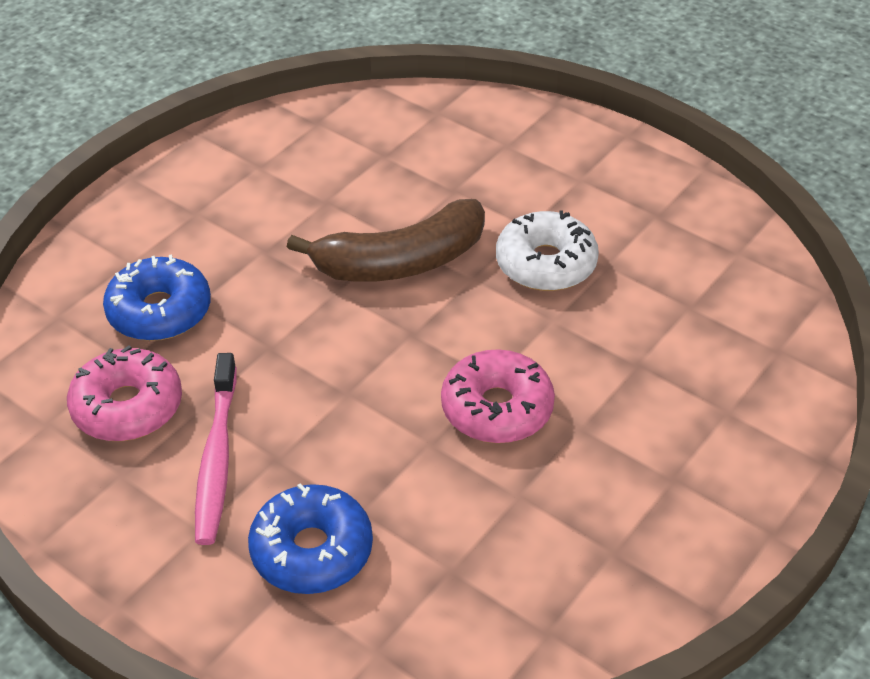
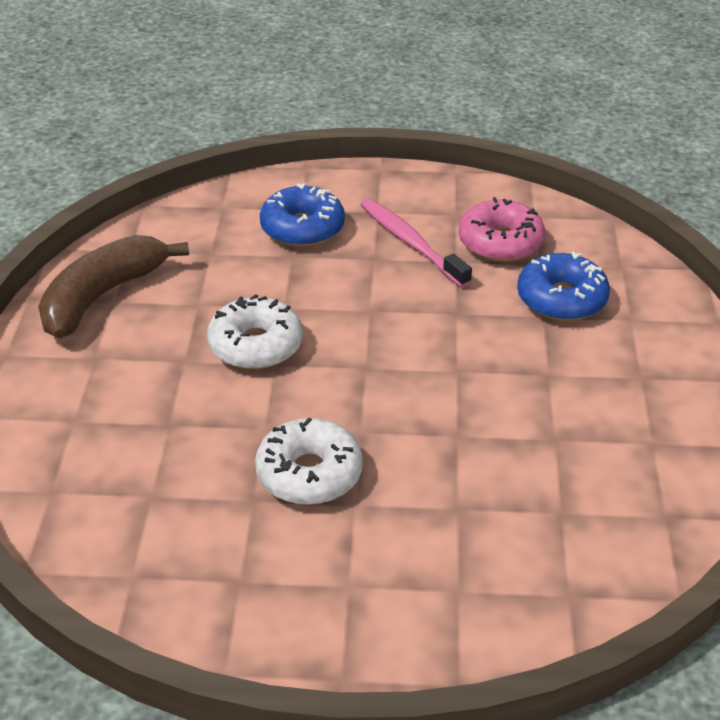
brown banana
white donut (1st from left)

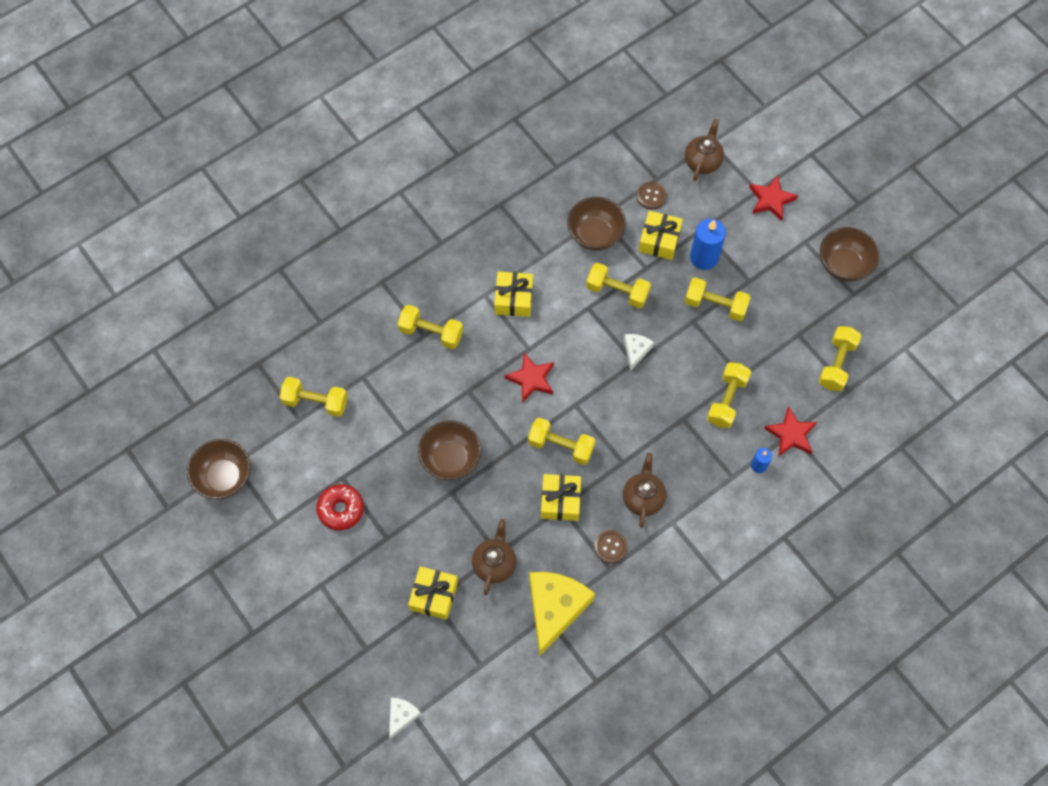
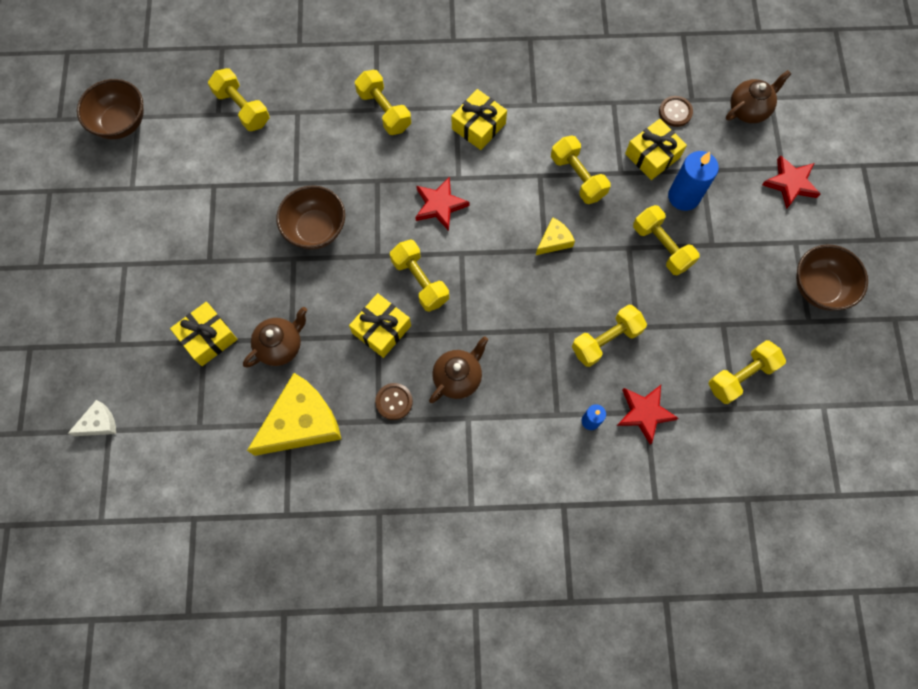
brown bowl (3rd from left in the first image)
yellow cheese (2nd from left)
red donut

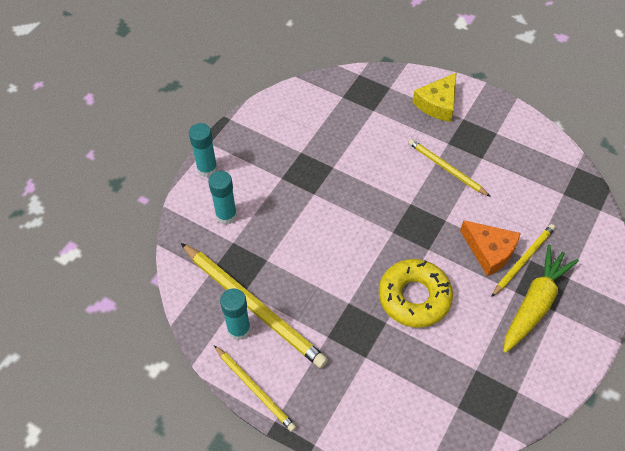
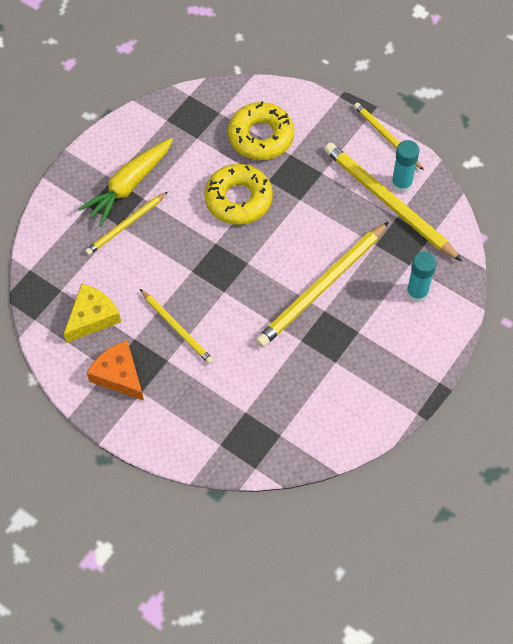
yellow cheese
turquoise glue stick (1st from left in the first image)
orange cheese
yellow donut (2nd from left)
yellow pencil (3rd from left)

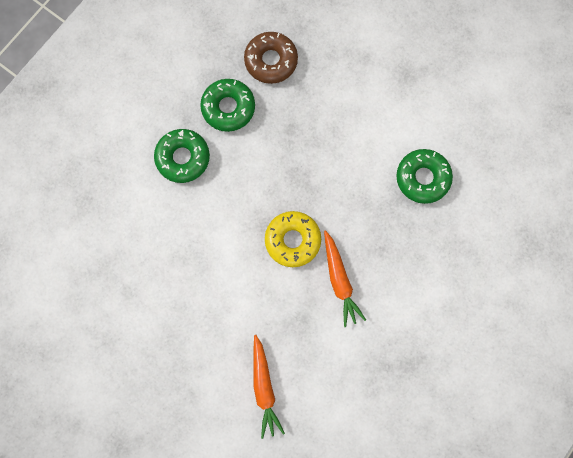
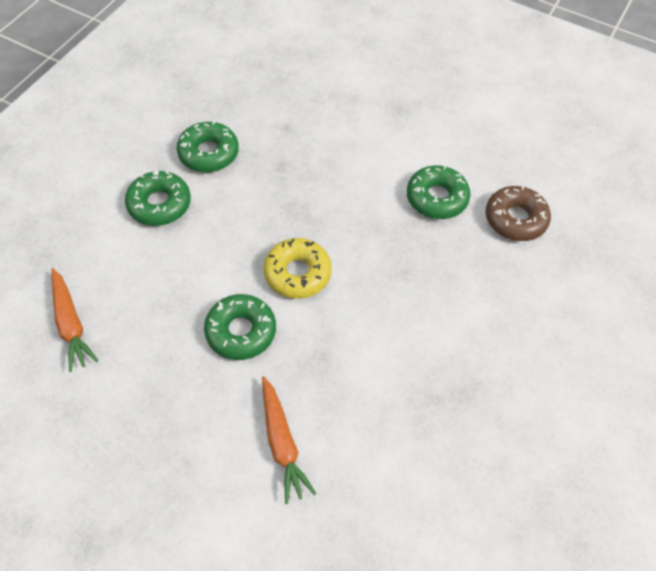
brown donut
orange carrot (1st from left)
green donut (3rd from left)

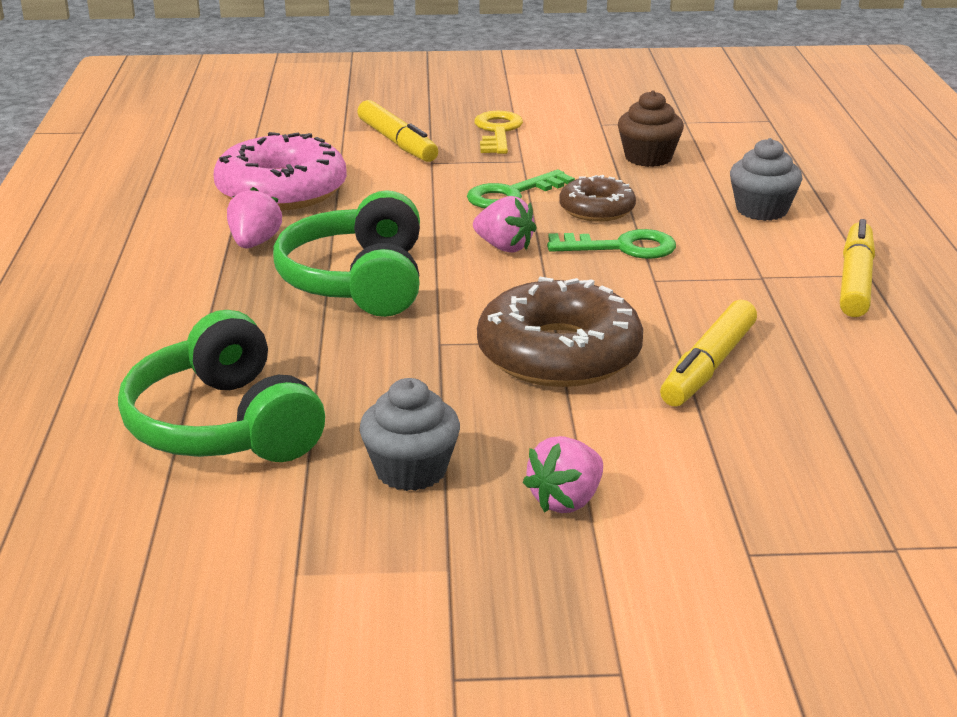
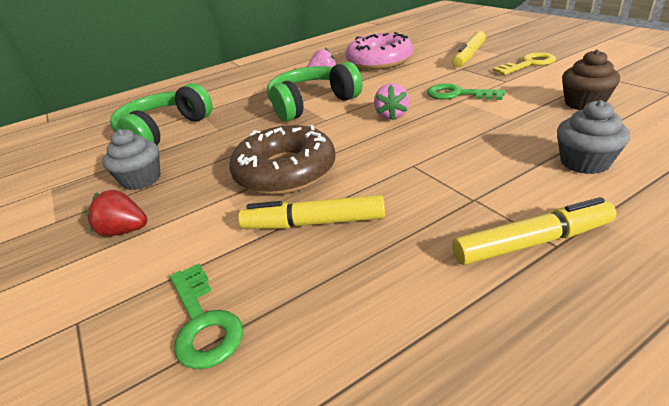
brown donut (2nd from left in the first image)
green key (1st from left)
red strawberry

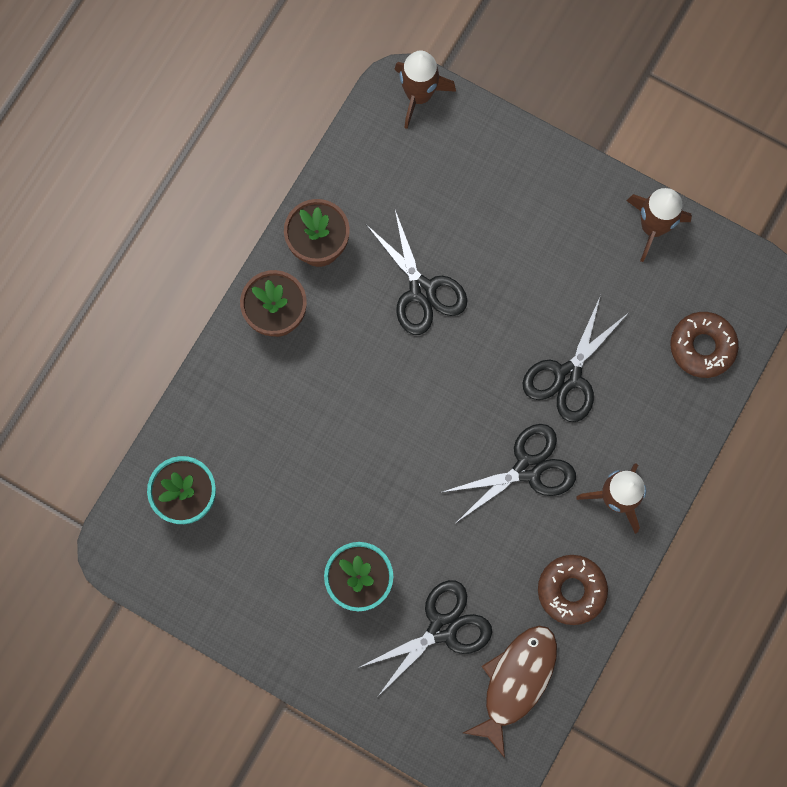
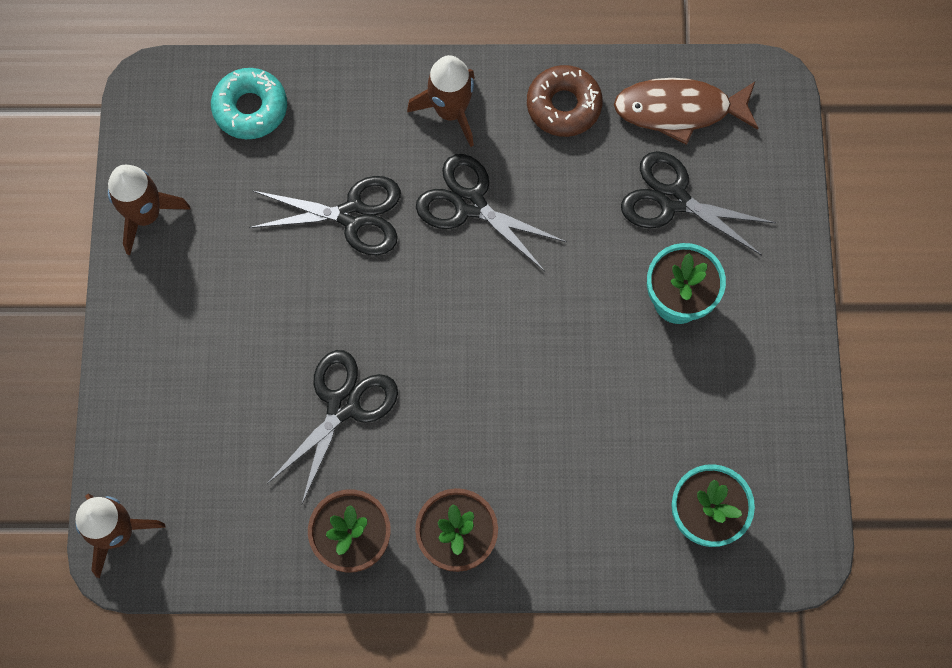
turquoise donut

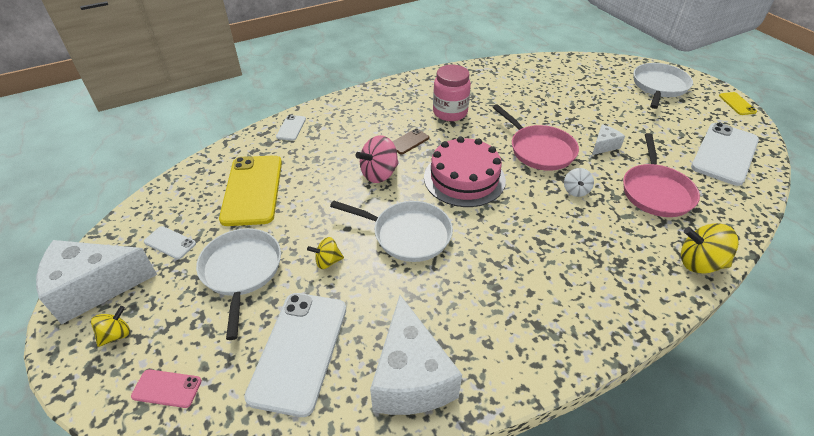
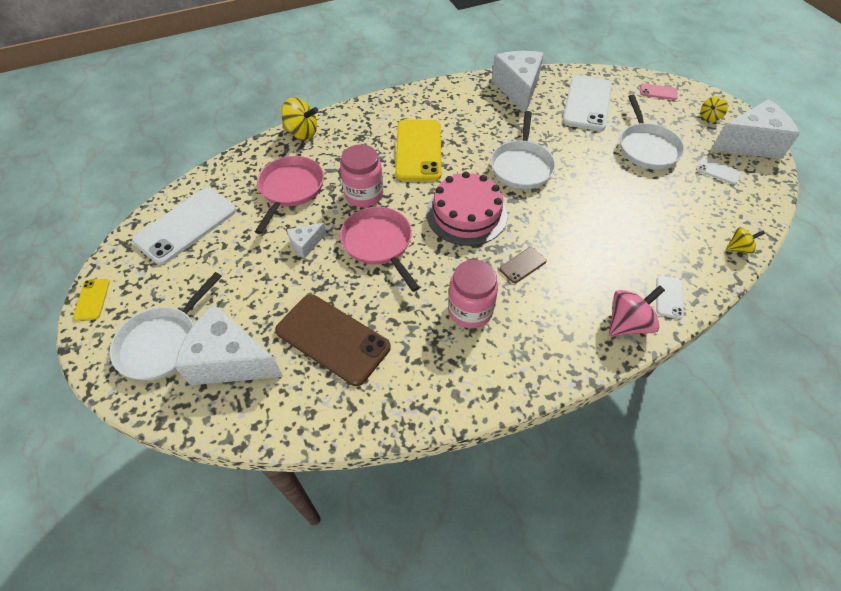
pink spinning top
yellow phone (2nd from left)
pink jar (1st from left)
white pan (2nd from left)
yellow spinning top (3rd from left)
brown phone (1st from left)
white cheese (1st from left)

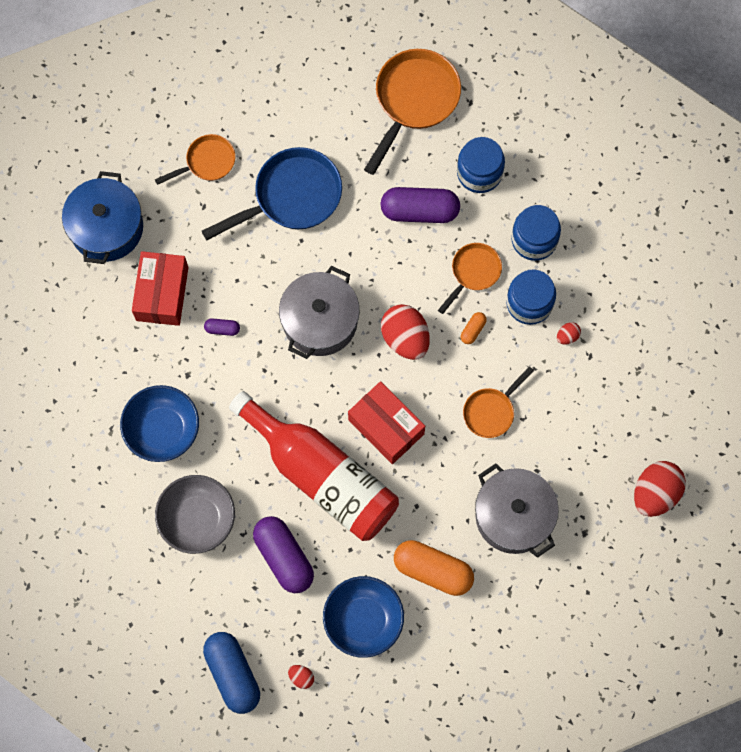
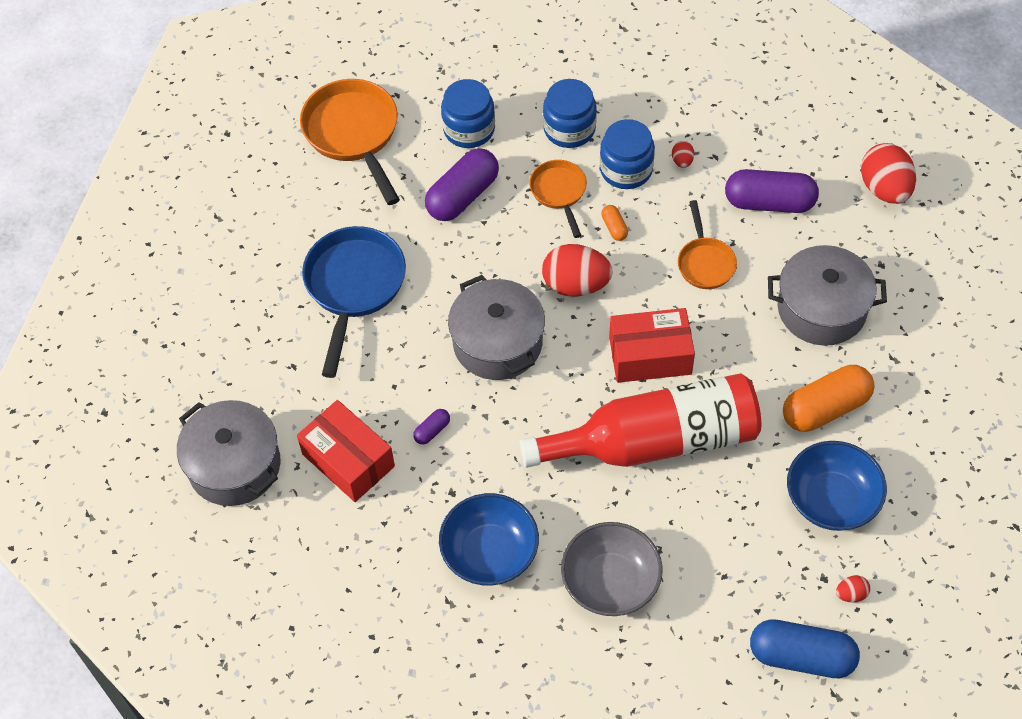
orange pan (1st from left in the first image)
grey pot (1st from left)
purple capsule (3rd from left)

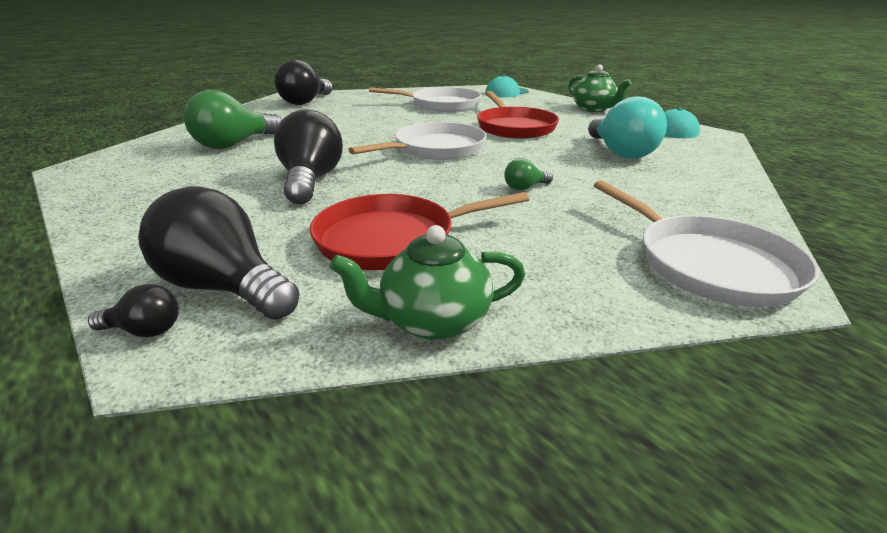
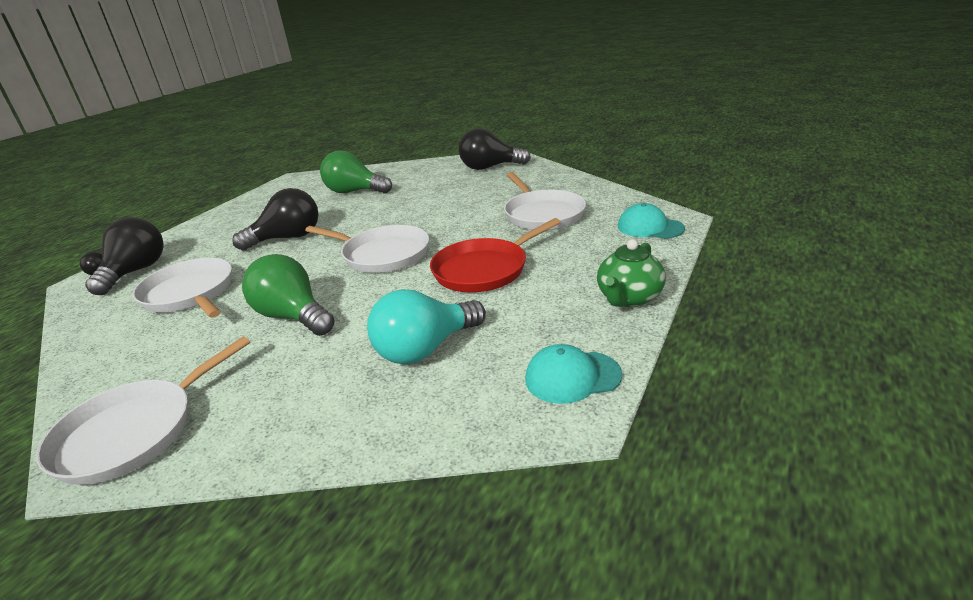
green light bulb (1st from left)
white pan (2nd from left)
green teapot (1st from left in the first image)

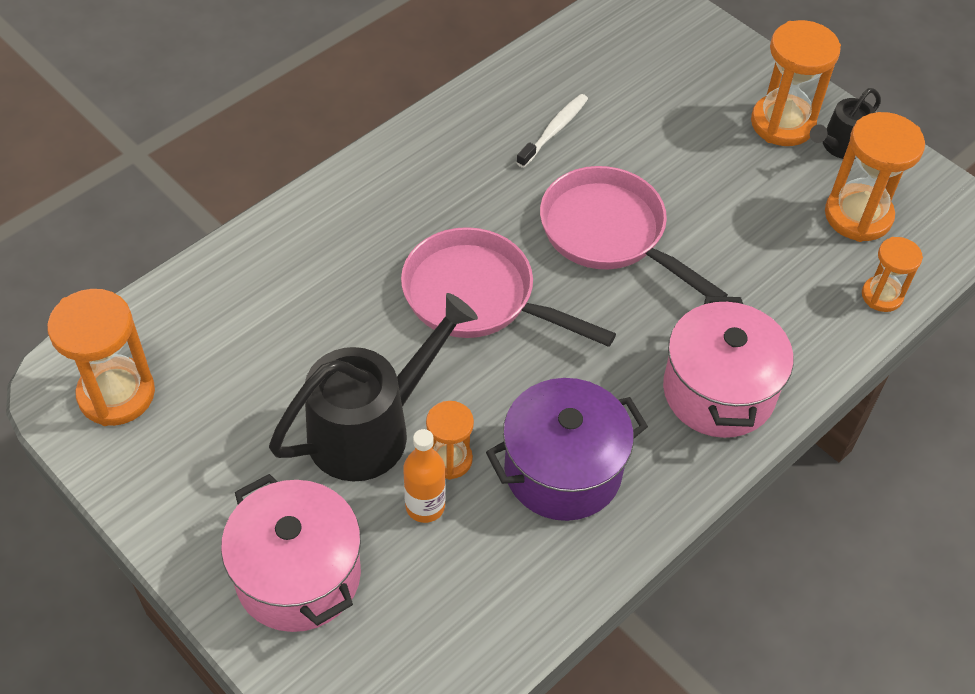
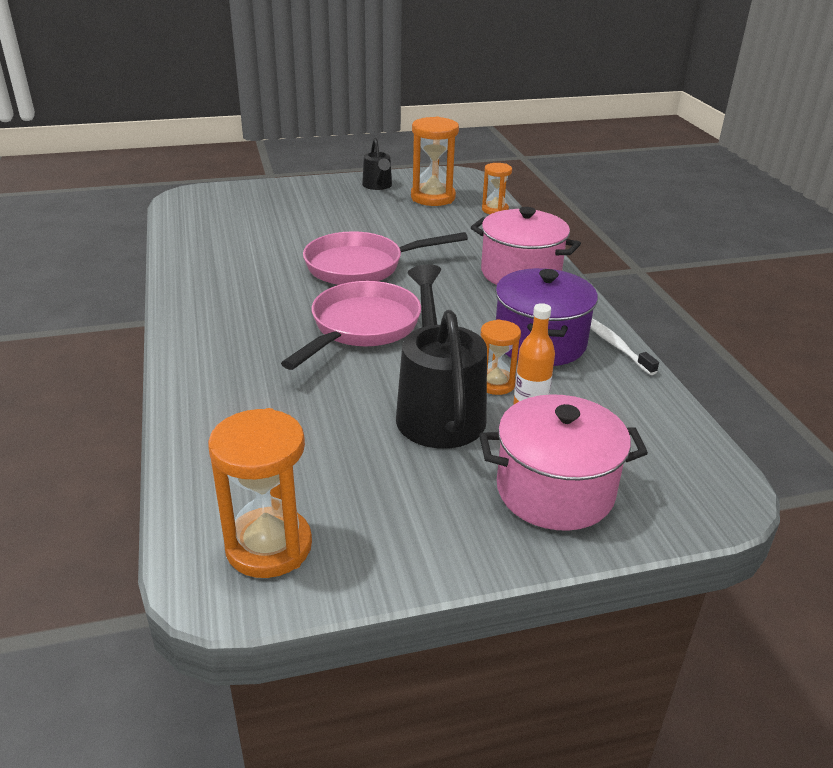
orange hourglass (3rd from left in the first image)
white toothbrush
pink pan (1st from left)

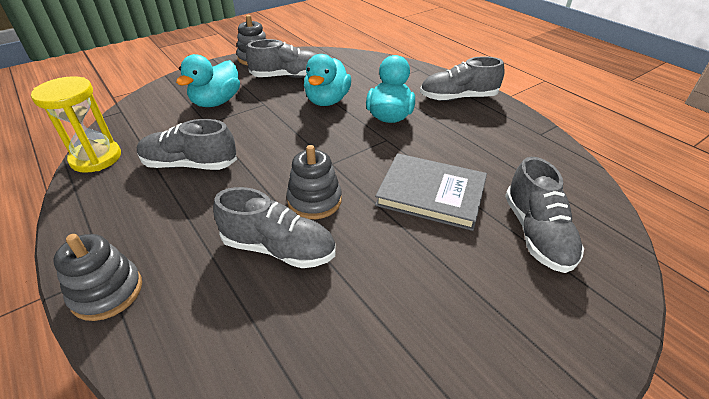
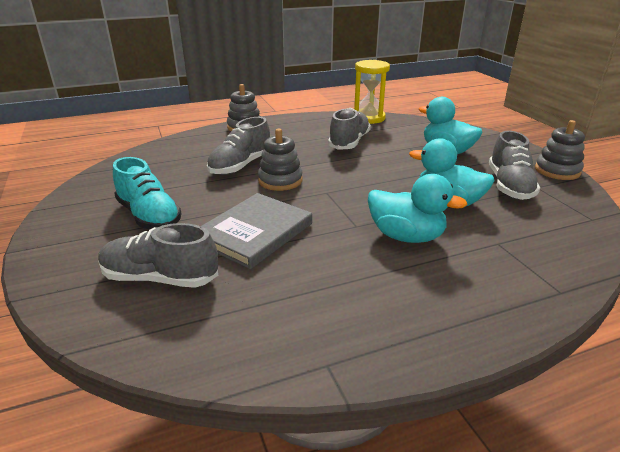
grey shoe (4th from left in the first image)
turquoise shoe

